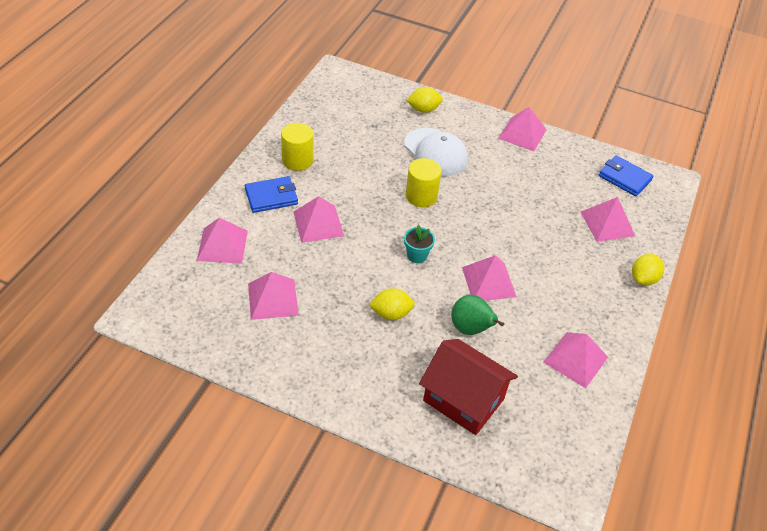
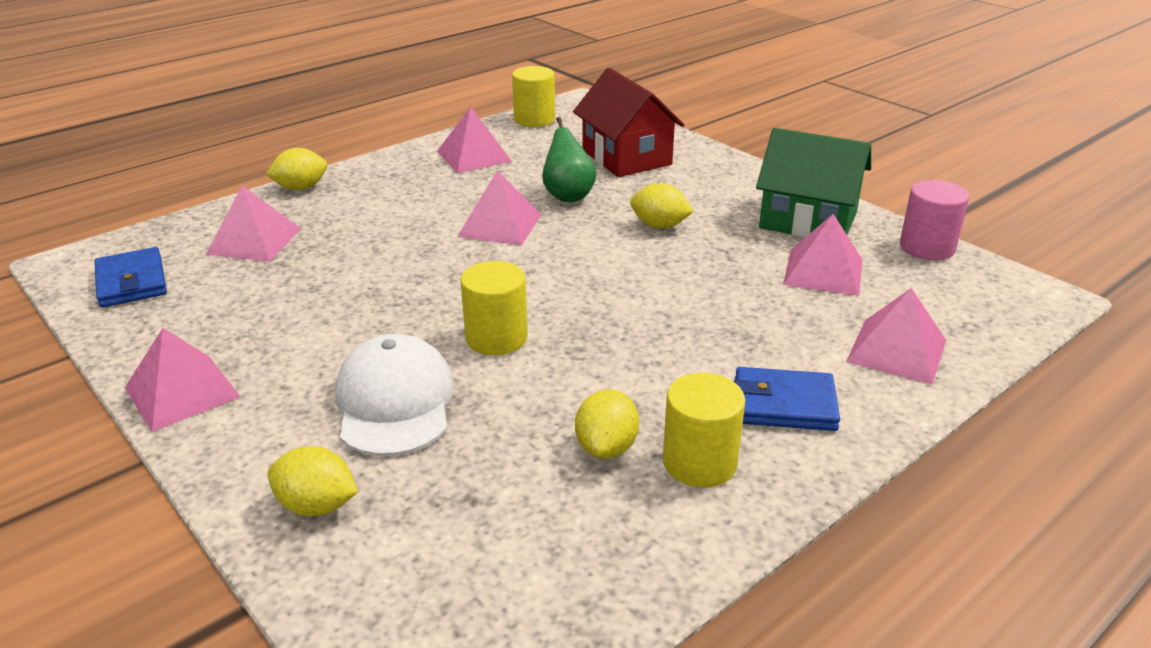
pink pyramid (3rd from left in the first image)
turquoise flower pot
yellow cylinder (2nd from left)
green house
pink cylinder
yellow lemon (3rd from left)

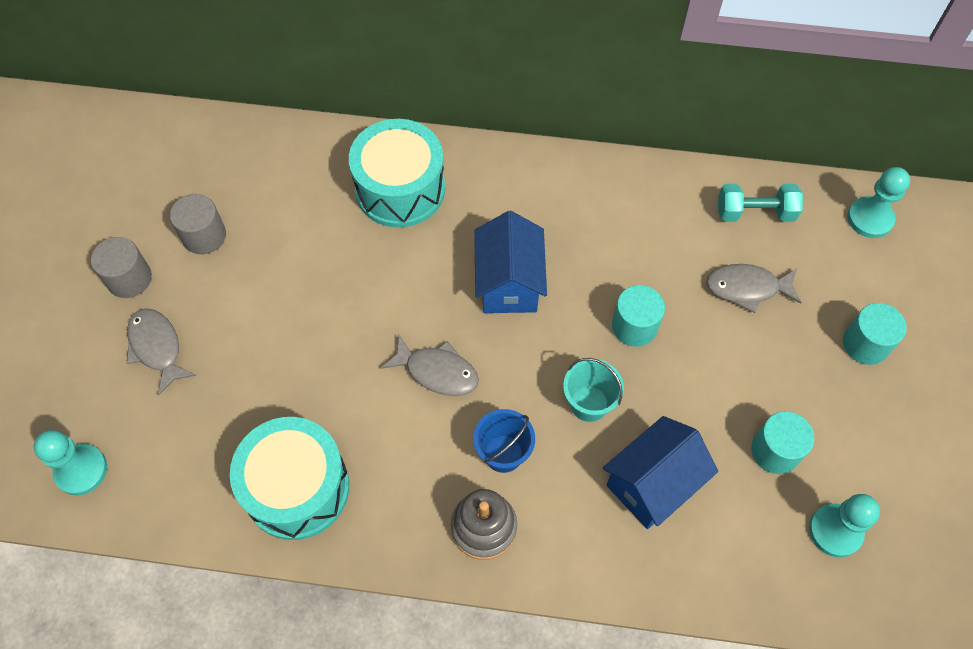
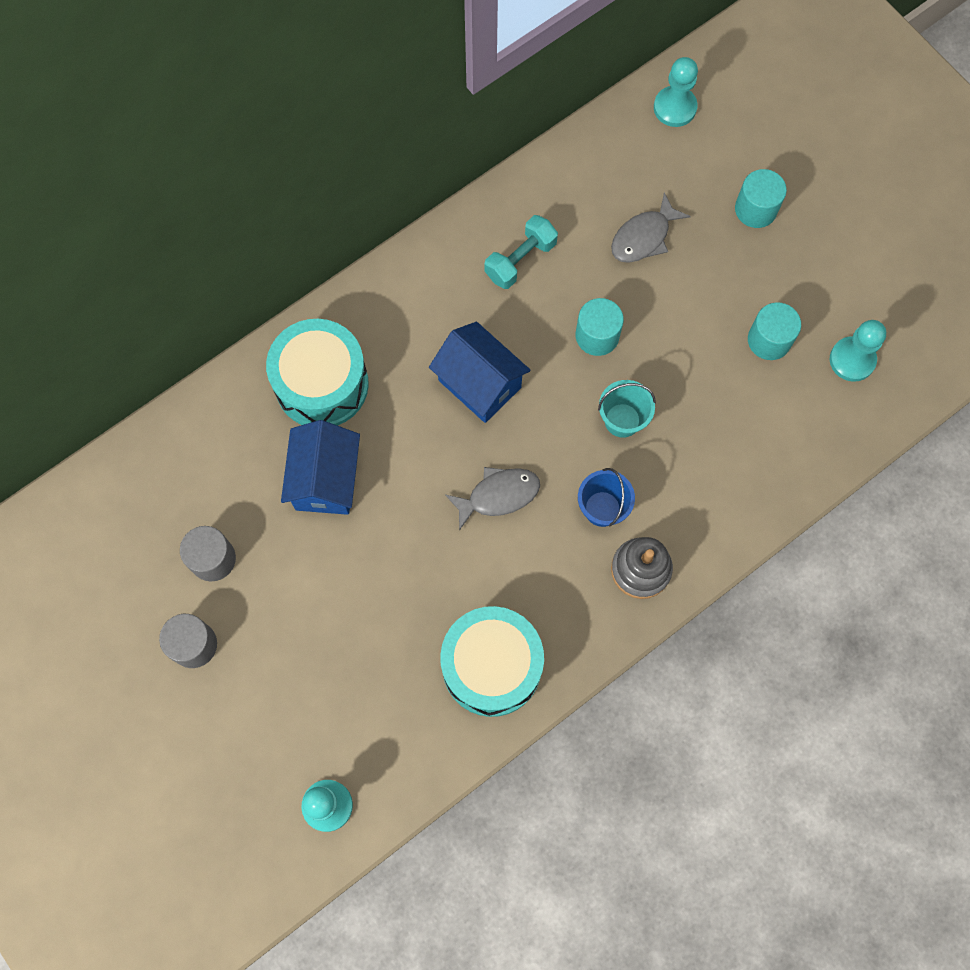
turquoise dumbbell
grey fish (1st from left in the first image)
blue house (1st from left)

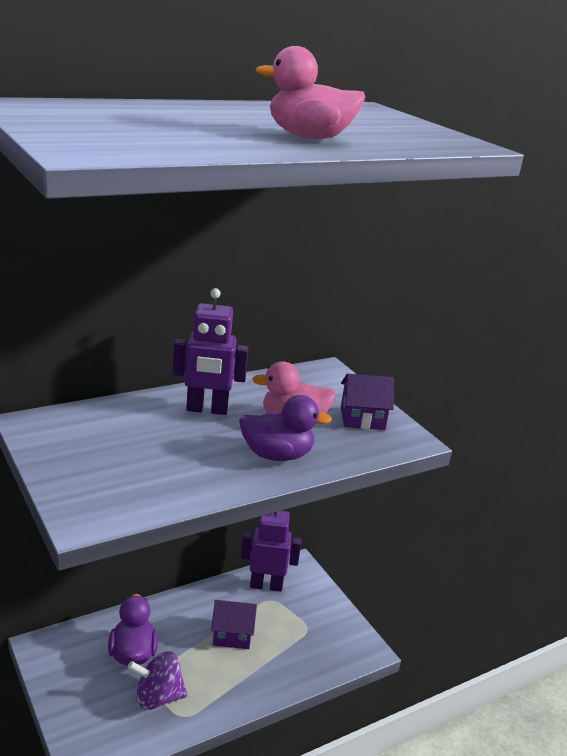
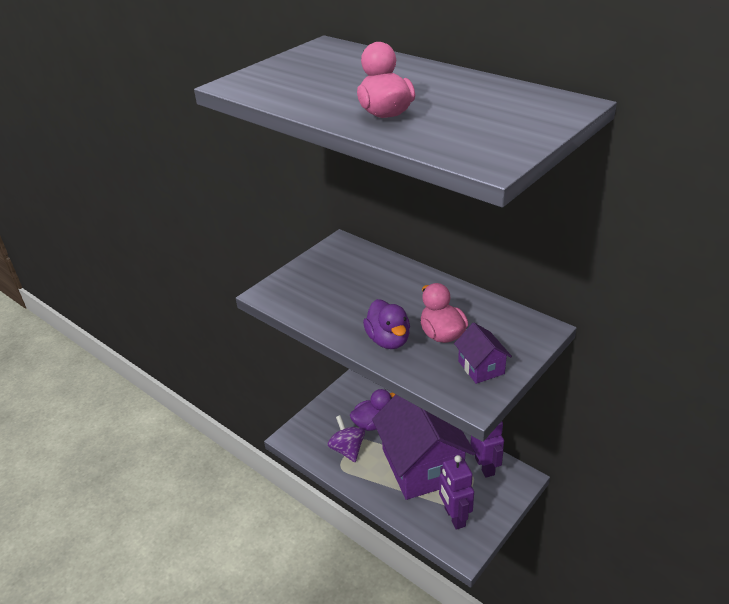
purple robot (1st from left)
purple house (1st from left)

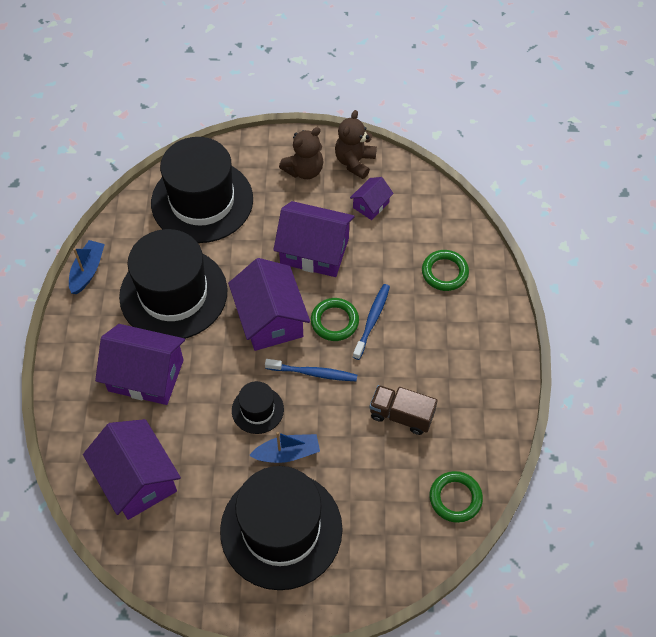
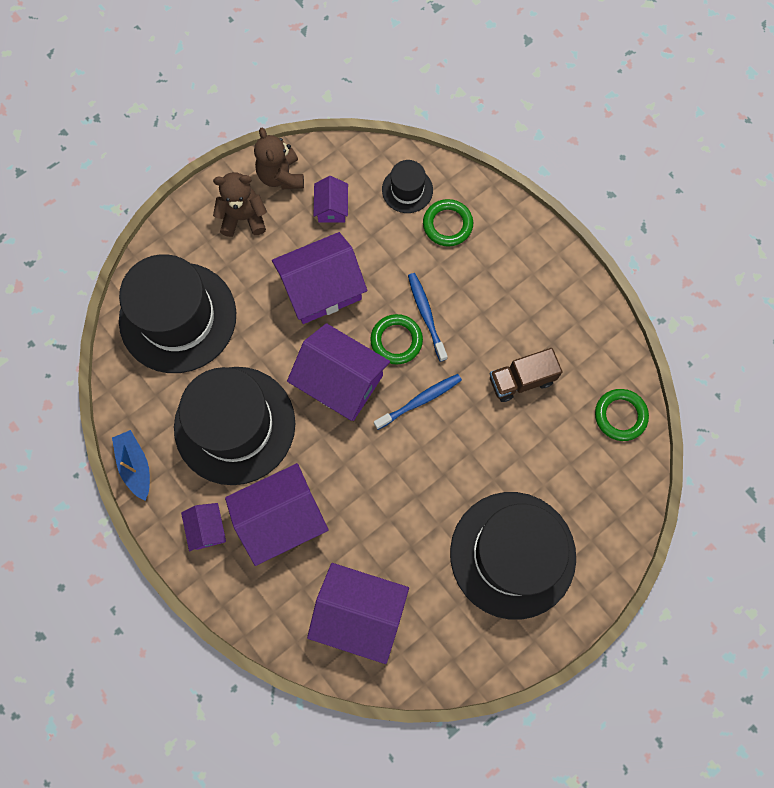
brown teddy bear (1st from left)
black hat (3rd from left)
blue boat (2nd from left in the first image)
purple house (1st from left)

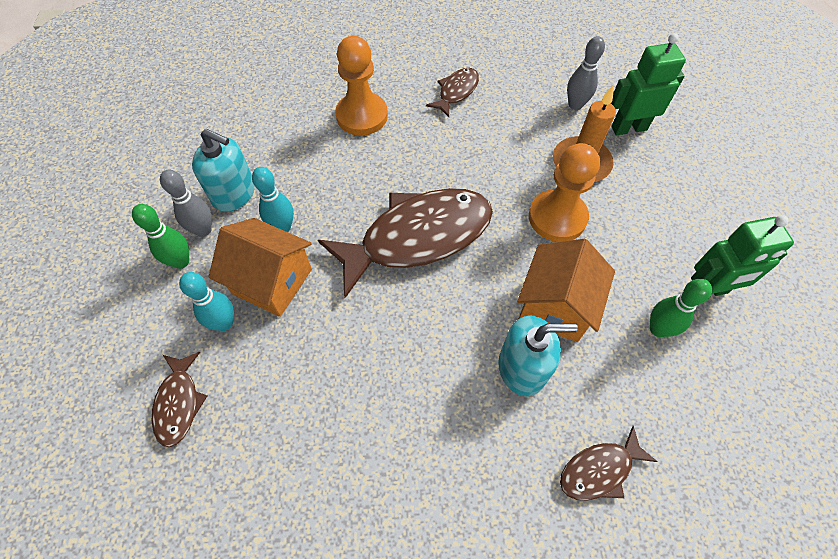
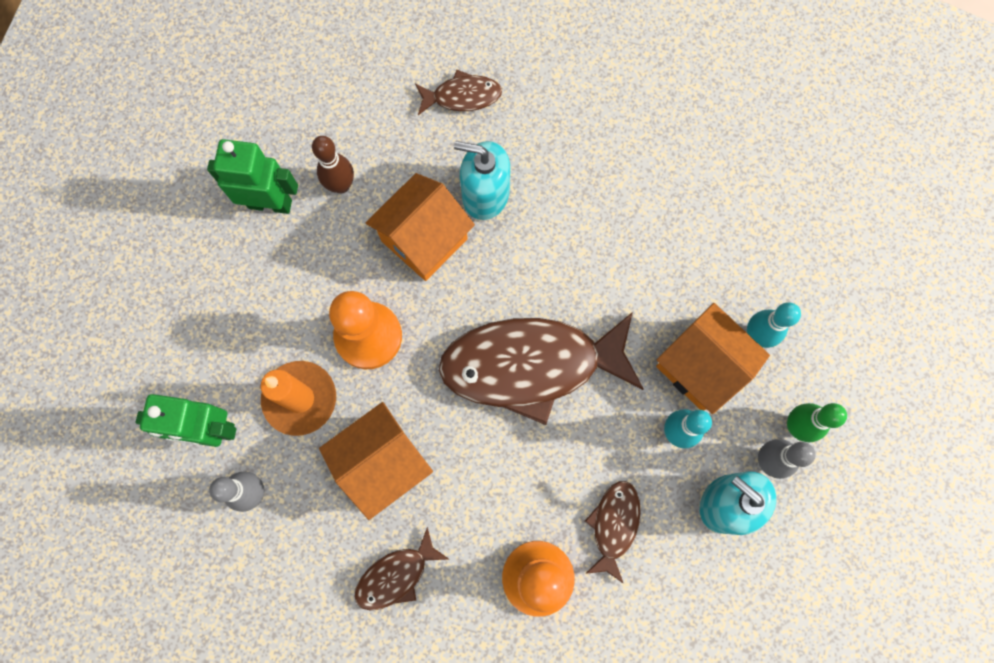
brown bowling pin
brown fish (4th from left)
orange house (1st from left)

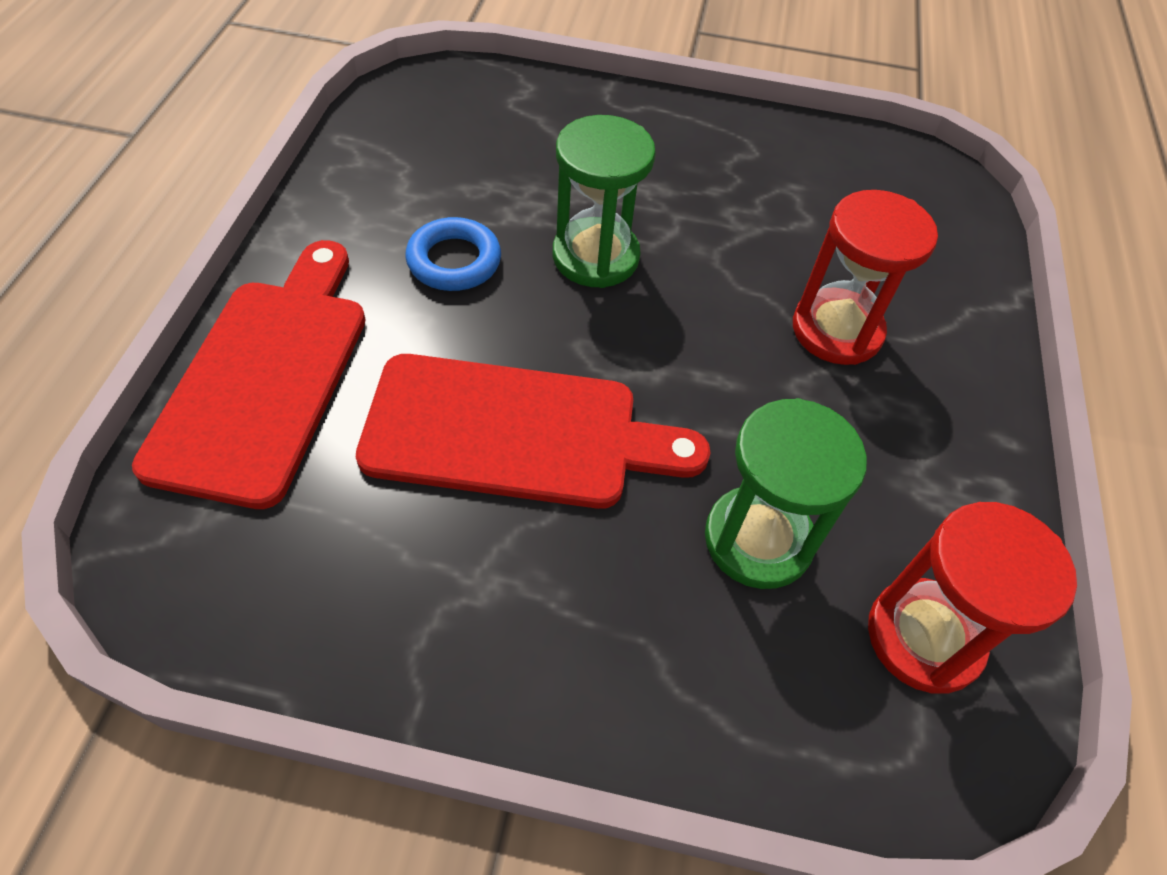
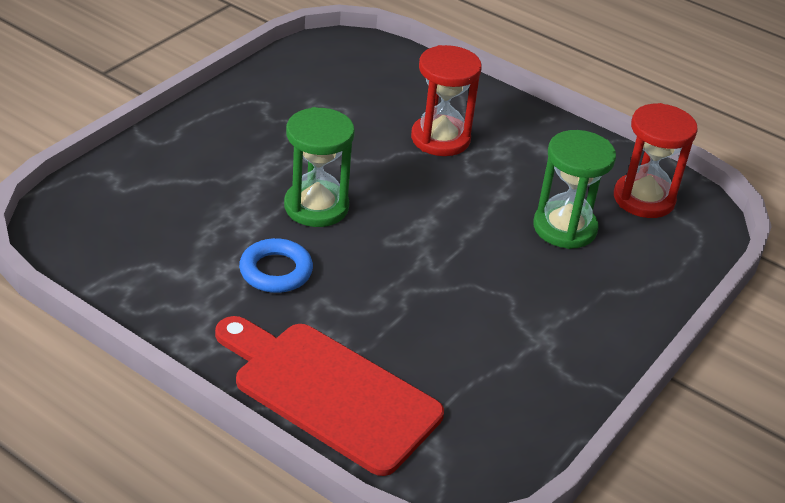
red cutting board (2nd from left in the first image)

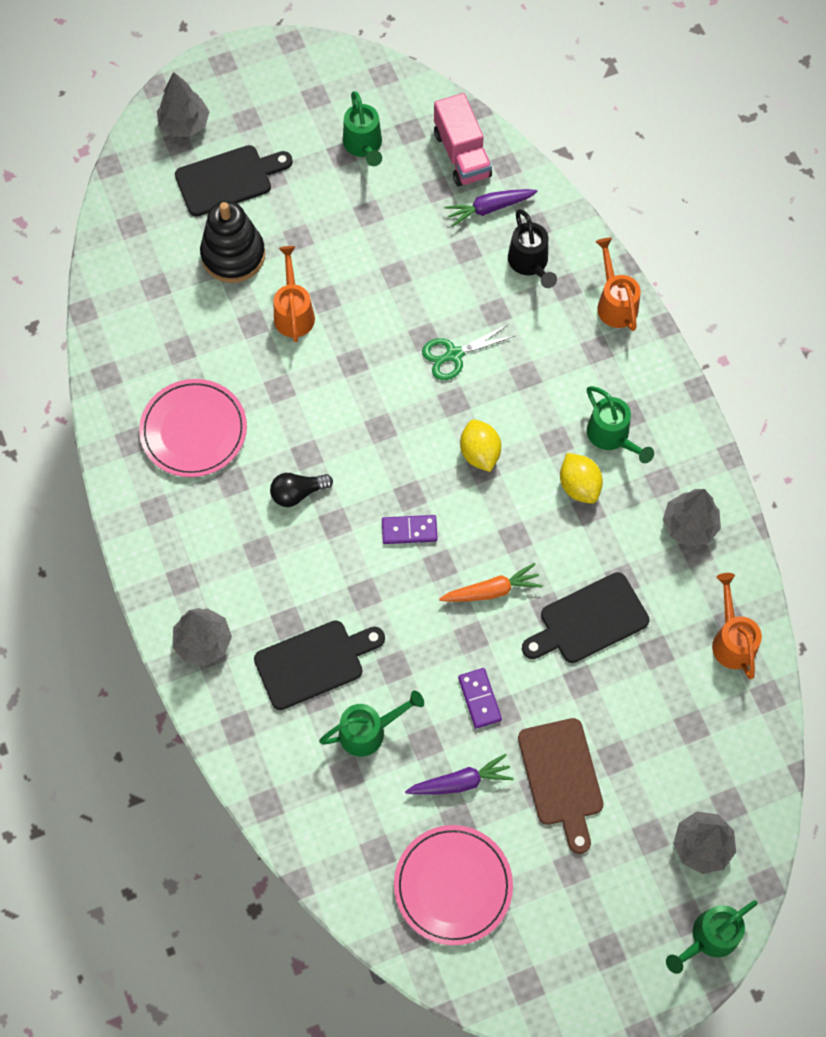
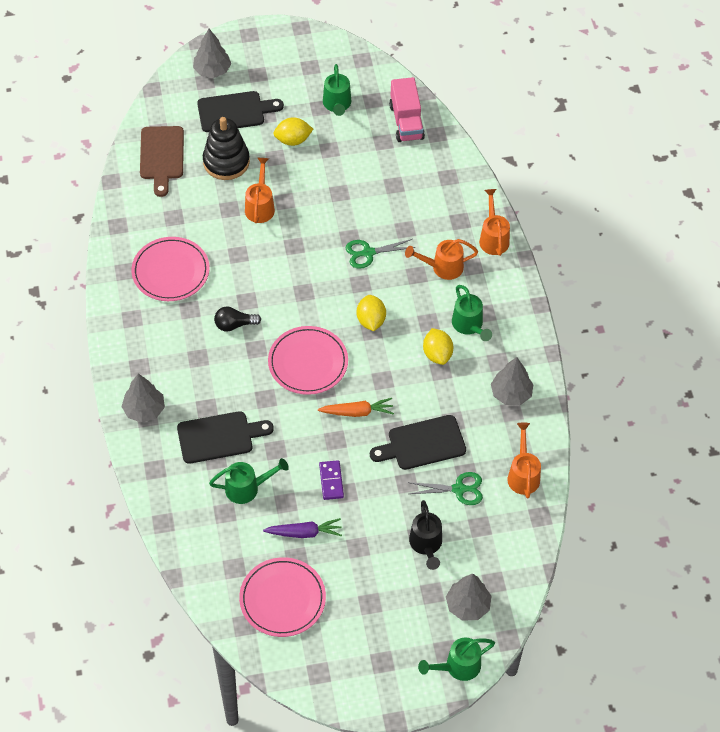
purple carrot (2nd from left in the first image)
black watering can
pink plate (3rd from left)
brown cutting board
yellow lemon (1st from left)
orange watering can (2nd from left)
green scissors (2nd from left)

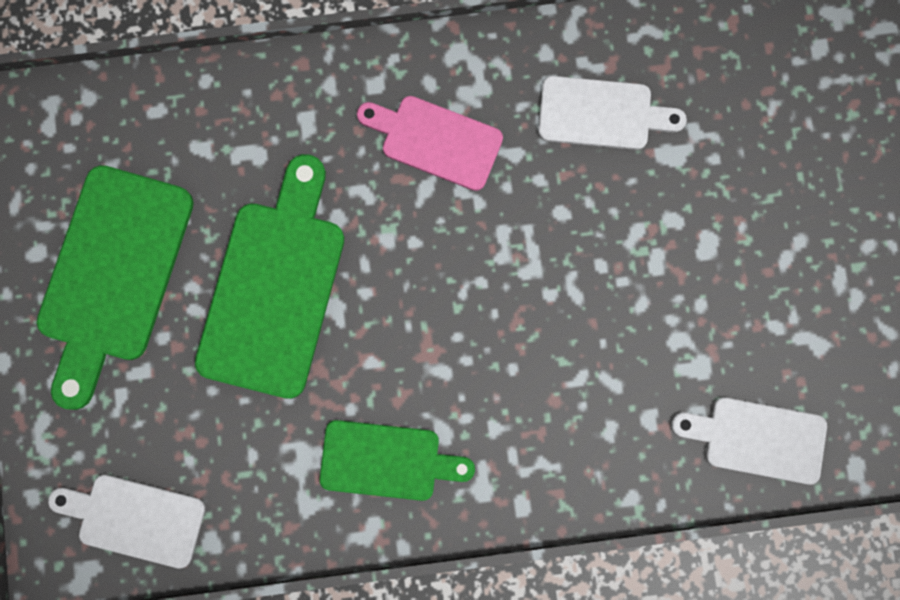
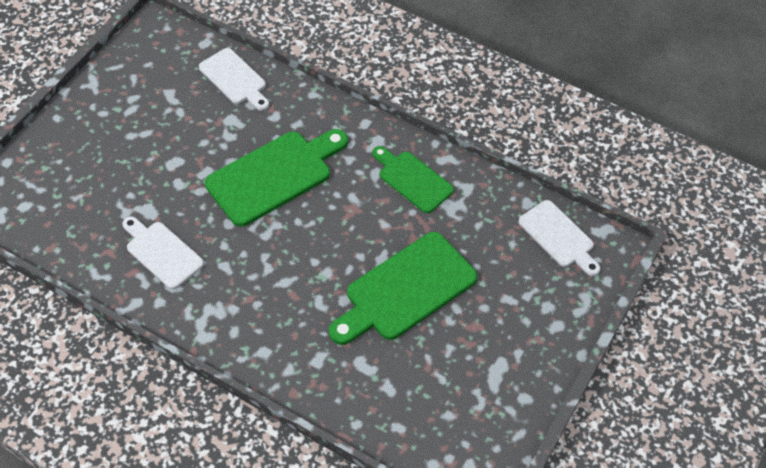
pink cutting board
green cutting board (1st from left)

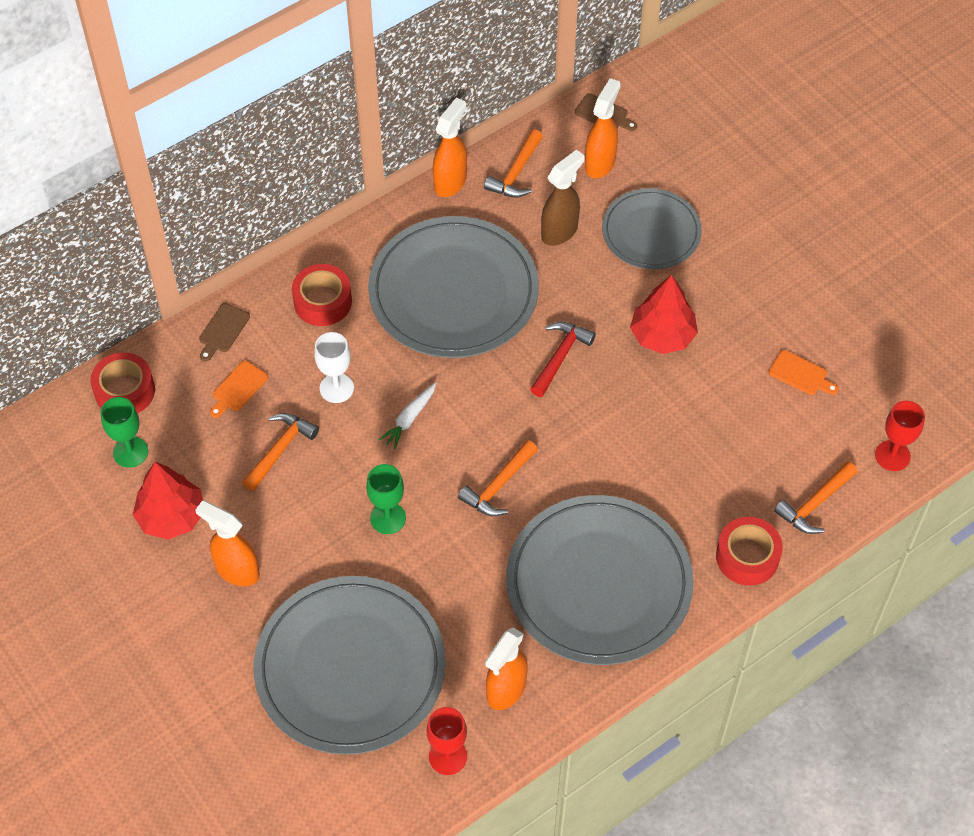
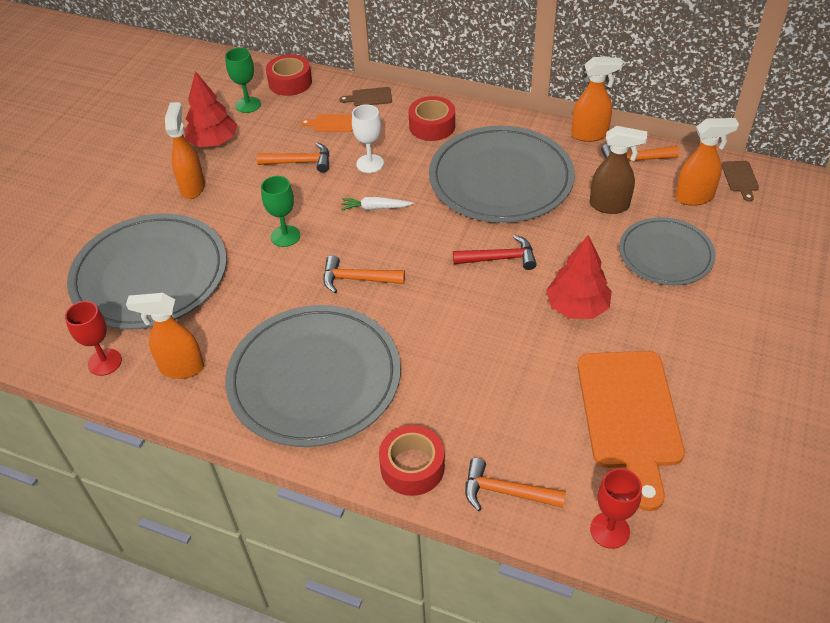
orange cutting board (2nd from left)

